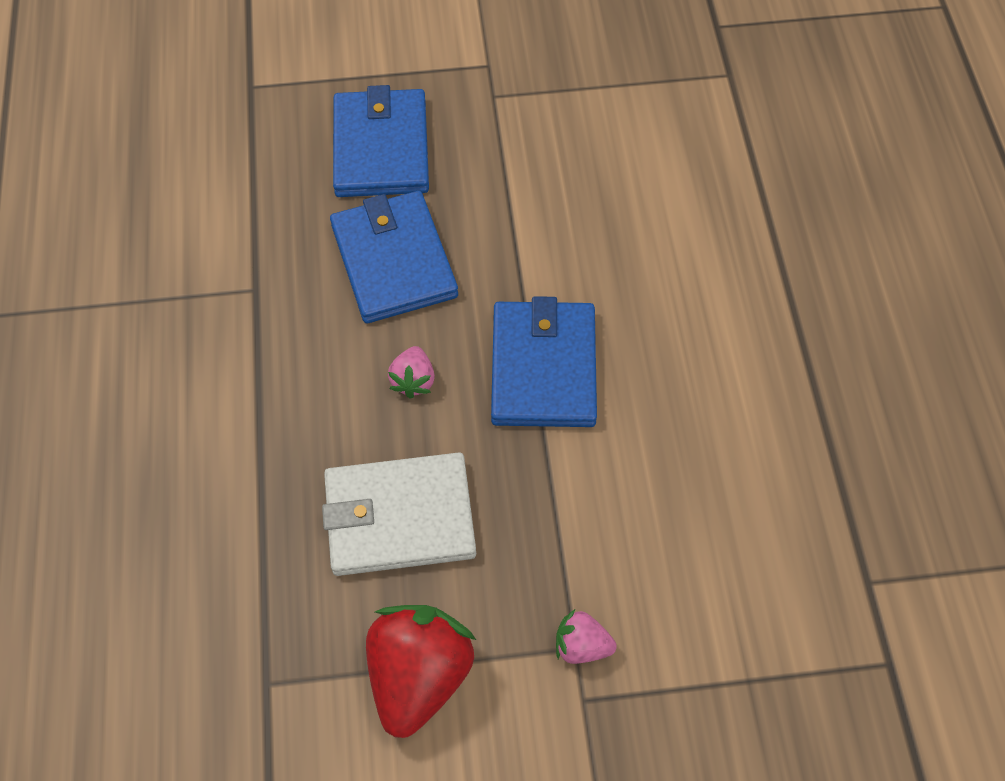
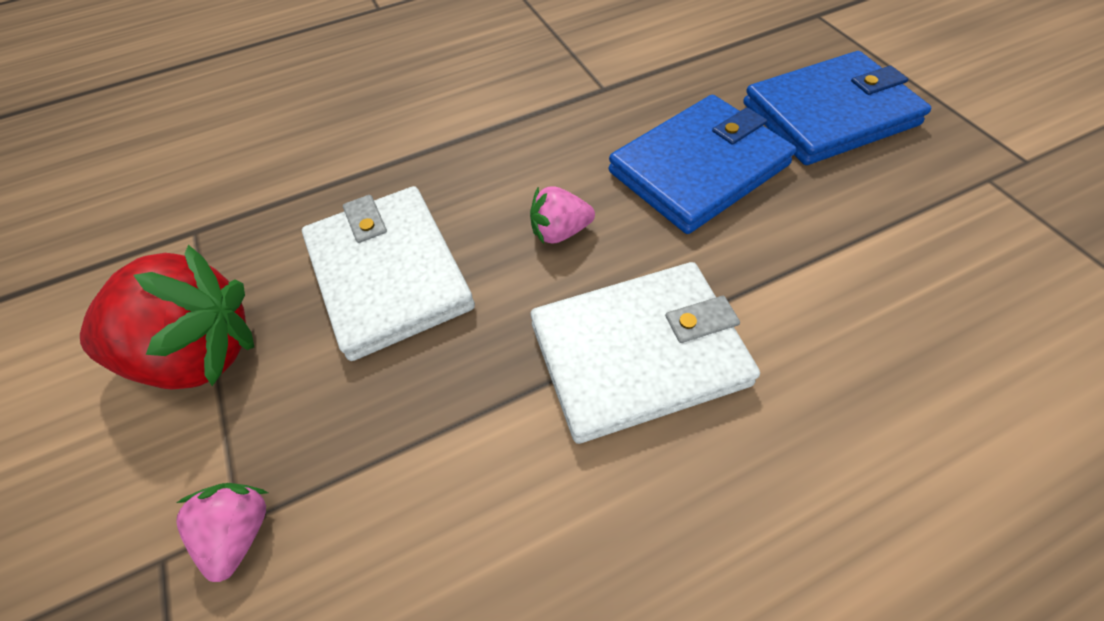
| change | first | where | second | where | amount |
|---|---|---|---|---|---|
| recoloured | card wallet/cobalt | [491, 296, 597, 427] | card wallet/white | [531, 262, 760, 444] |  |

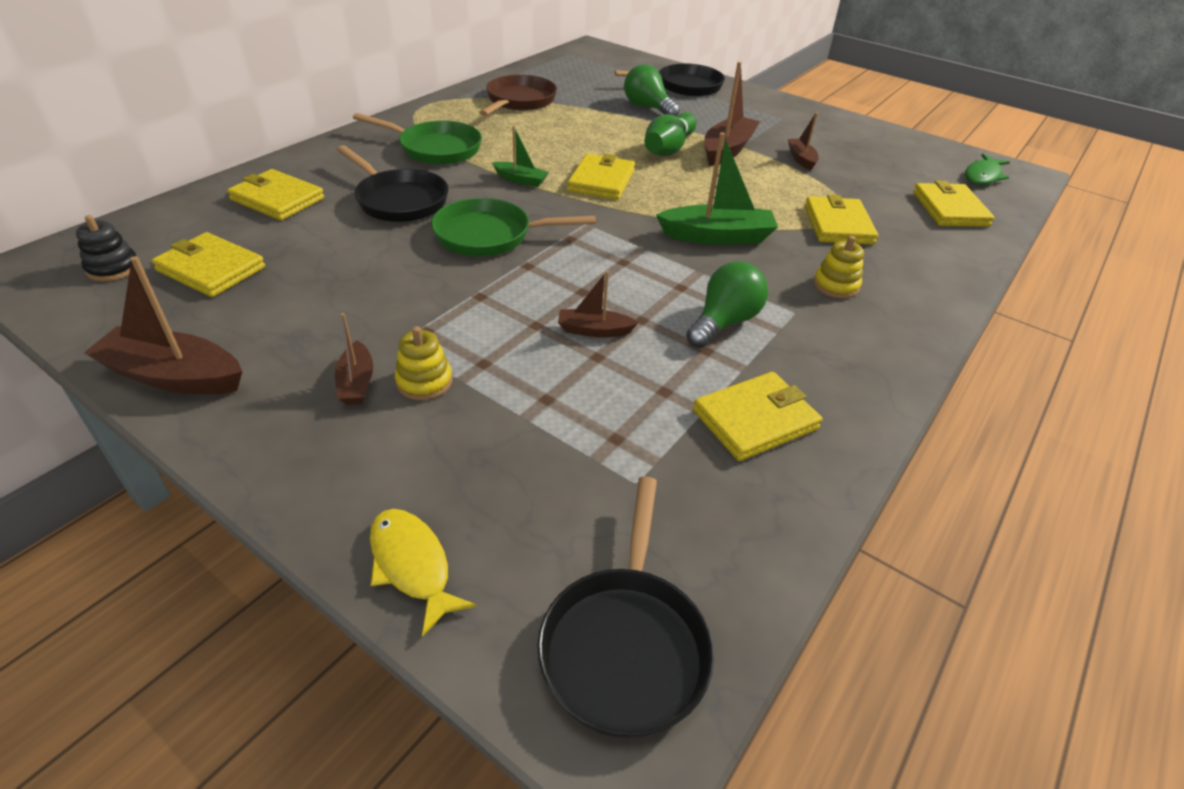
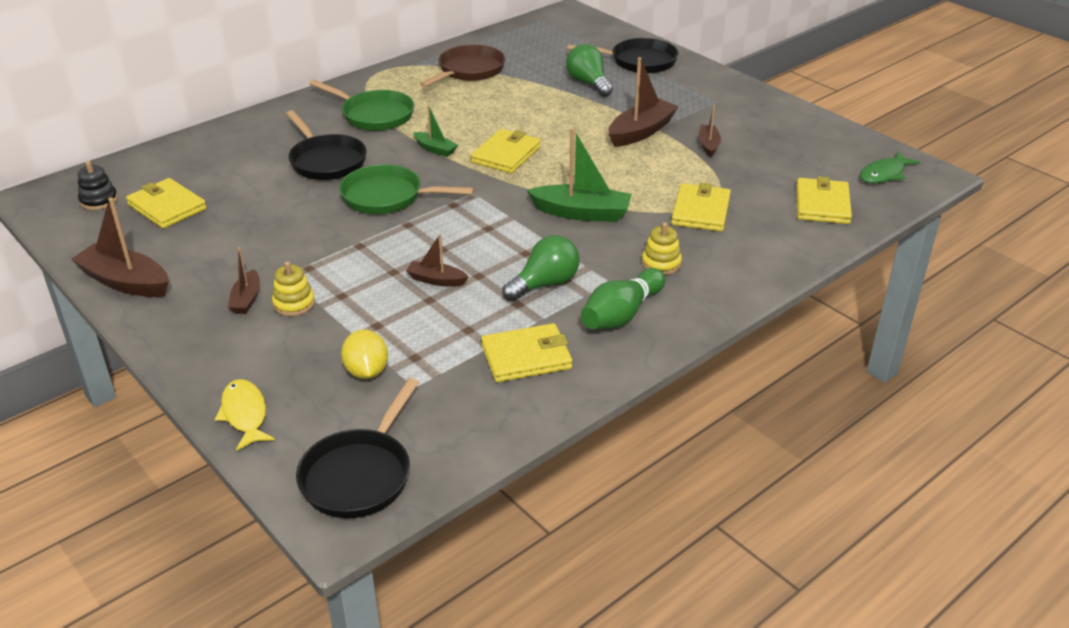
| change | first | where | second | where | amount |
|---|---|---|---|---|---|
| added |  |  | lemon/golden | [341, 329, 388, 379] |  |
| moved | skittle/green | [644, 112, 697, 156] |  | [581, 268, 665, 329] |  |
| removed | card wallet/golden | [227, 169, 324, 220] |  |  |  |

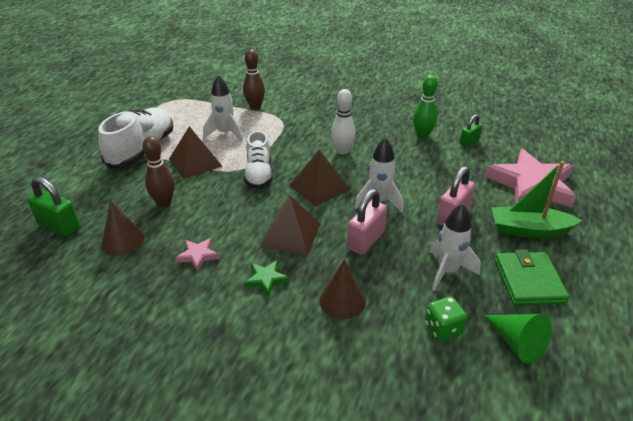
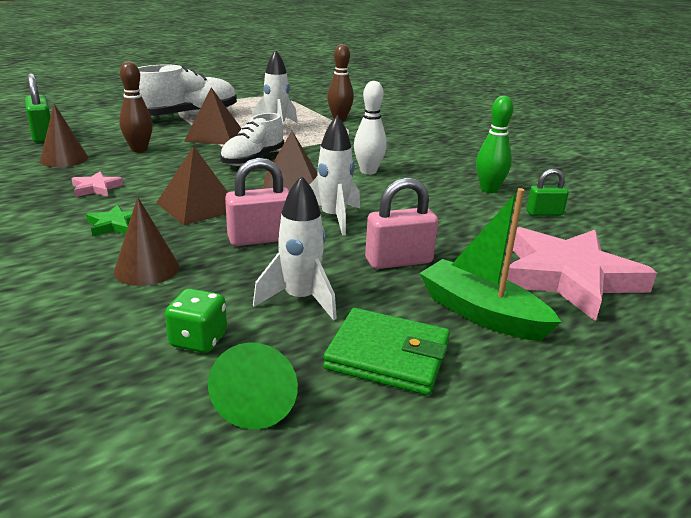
| change | first | where | second | where | amount |
|---|---|---|---|---|---|
| turned | card wallet/green | [495, 249, 570, 305] |  | [323, 308, 450, 395] | 75 degrees clockwise |

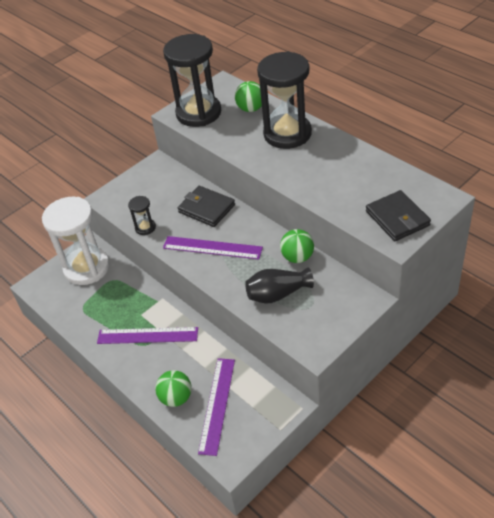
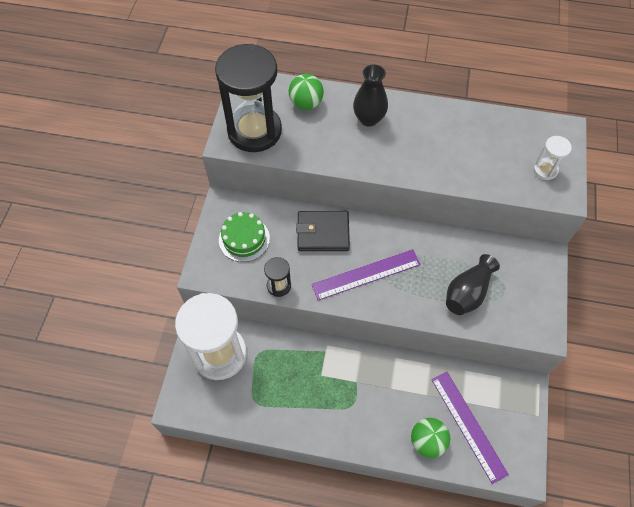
| change | first | where | second | where | amount |
|---|---|---|---|---|---|
| added |  |  | cake/green | [219, 212, 270, 262] |  |
| replaced | hourglass/jet-black | [257, 51, 312, 149] | flower vase/jet-black | [353, 64, 388, 127] |  |
| replaced | card wallet/jet-black | [366, 190, 431, 241] | hourglass/white | [533, 136, 572, 180] |  |
| removed | measuring stick/royal purple | [97, 327, 198, 344] |  |  |  |
| removed | ball/green | [280, 229, 314, 263] |  |  |  |

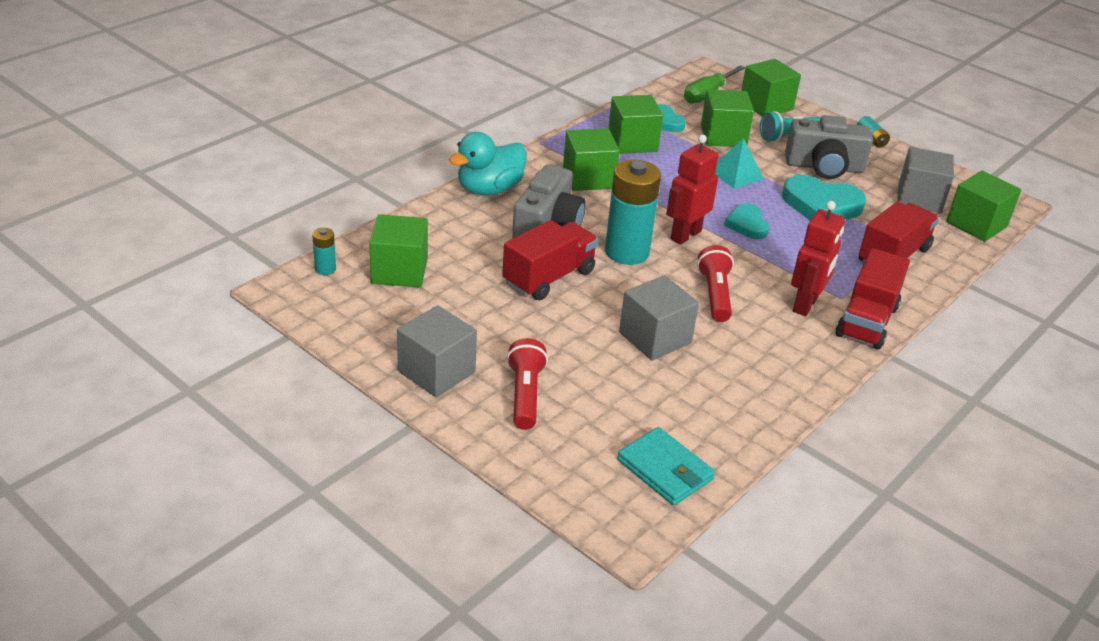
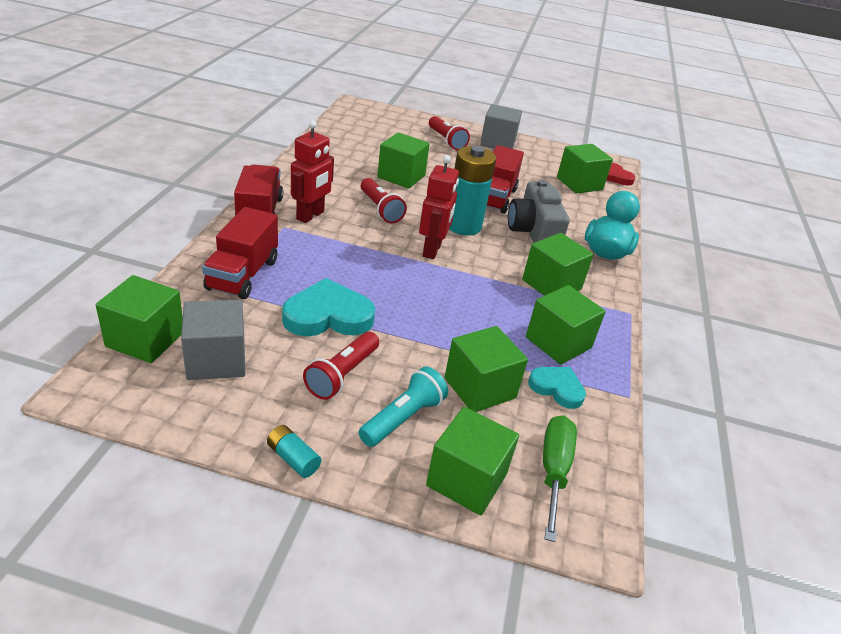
| change | first | where | second | where | amount |
|---|---|---|---|---|---|
| turned | robot/scarlet | [791, 201, 845, 316] |  | [291, 120, 334, 223] | 150 degrees counterclockwise |
| replaced | photo camera/gray | [785, 115, 873, 179] | torch/scarlet | [303, 332, 379, 400] |  |
| recoloured | block/gray | [619, 275, 699, 361] | block/green | [377, 132, 430, 189] |  |
| replaced | AA battery/aqua | [312, 228, 336, 275] | love heart/scarlet | [606, 163, 636, 186] |  |
| removed | card wallet/aqua | [617, 427, 715, 505] |  |  |  |
| removed | pyramid shape/aqua | [715, 138, 764, 189] |  |  |  |
| removed | love heart/aqua | [724, 203, 769, 239] |  |  |  |

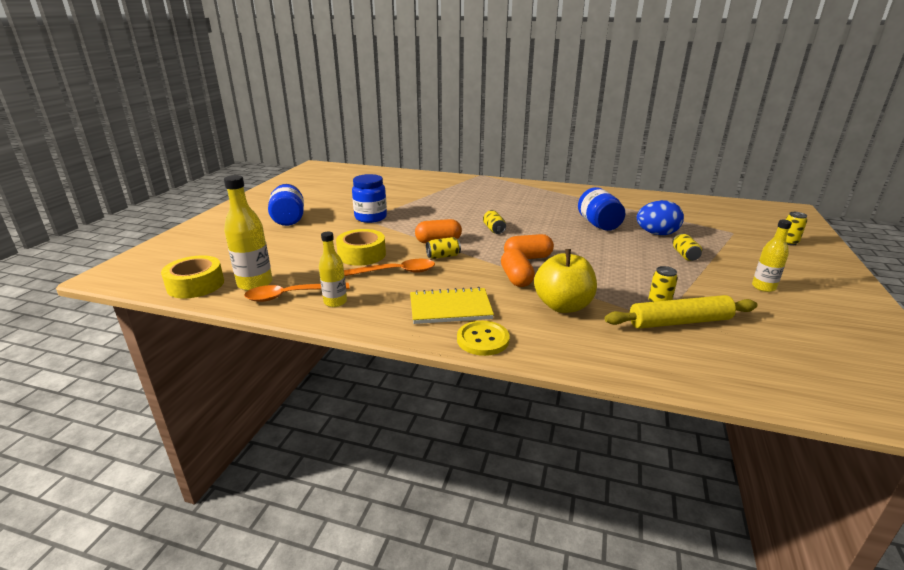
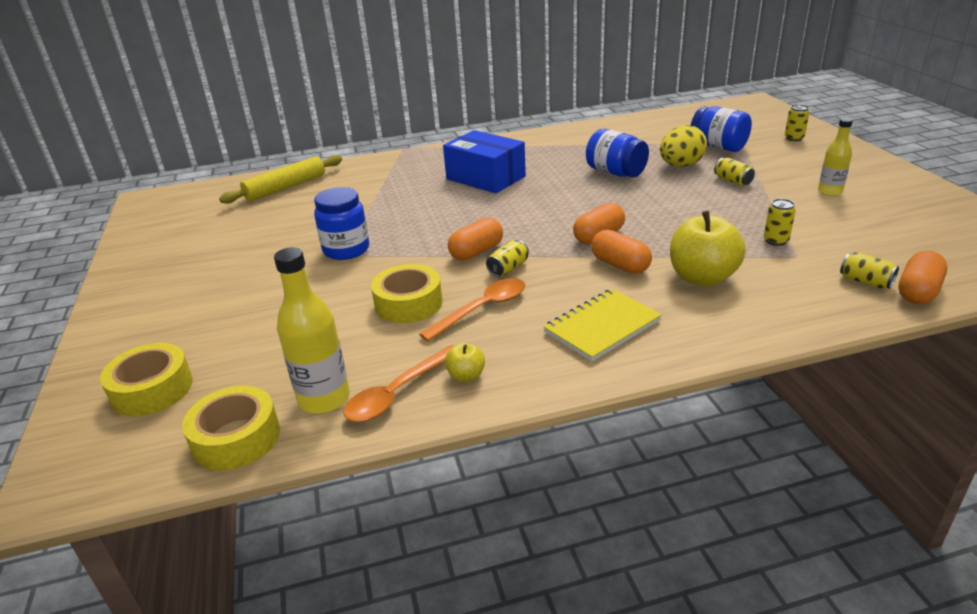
| change | first | where | second | where | amount |
|---|---|---|---|---|---|
| added |  |  | roll of tape/golden | [100, 343, 193, 416] |  |
| moved | rolling pin/golden | [605, 295, 758, 329] |  | [219, 155, 342, 204] |  |
| added |  |  | package/cobalt | [443, 130, 526, 193] |  |
| replaced | drink bottle/golden | [319, 232, 347, 307] | toy apple/golden | [445, 343, 485, 382] |  |
| recoloured | toy egg/cobalt | [637, 200, 684, 235] | toy egg/golden | [660, 125, 707, 167] |  |
| moved | jar/cobalt | [268, 184, 304, 226] |  | [691, 106, 752, 152] |  |
| moved | can/golden | [483, 210, 506, 234] |  | [840, 252, 899, 289] |  |
| added |  |  | pill/orange | [898, 251, 947, 304] |  |
| removed | button/golden | [457, 321, 510, 356] |  |  |  |

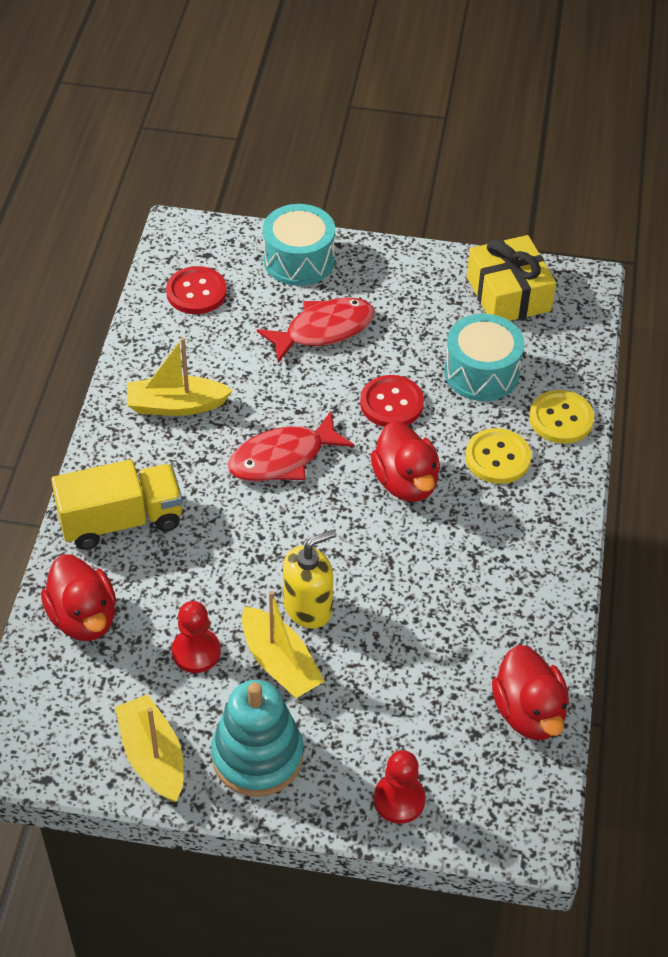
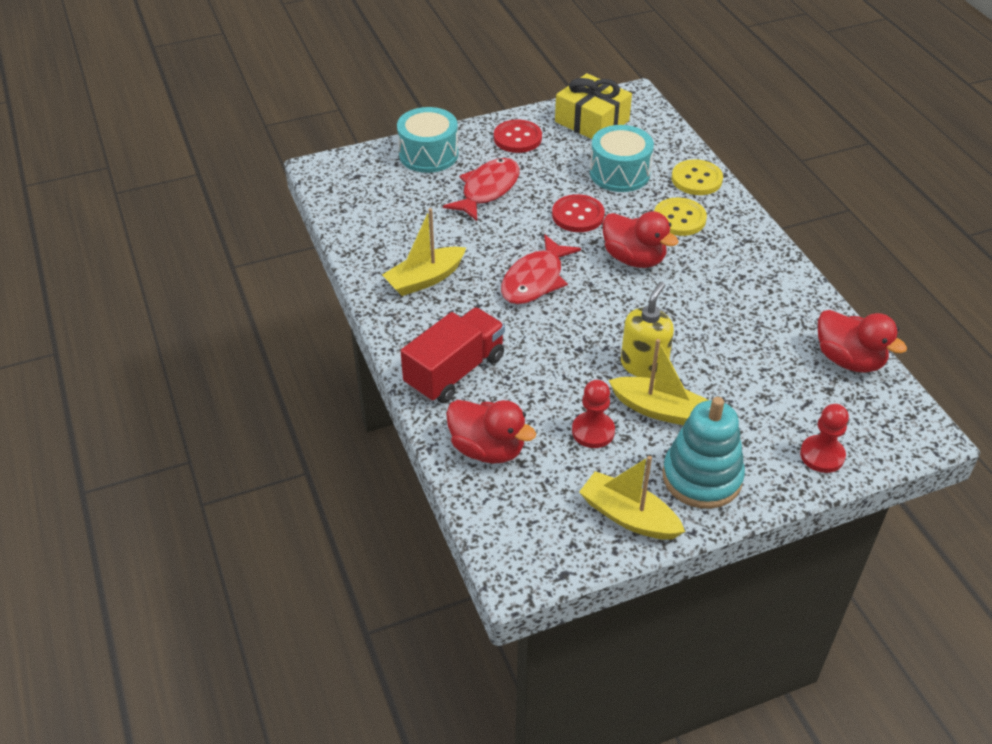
| change | first | where | second | where | amount |
|---|---|---|---|---|---|
| recoloured | toy truck/golden | [51, 459, 183, 550] | toy truck/scarlet | [401, 307, 505, 403] |  |
| moved | button/scarlet | [166, 266, 227, 314] |  | [494, 120, 542, 153] |  |

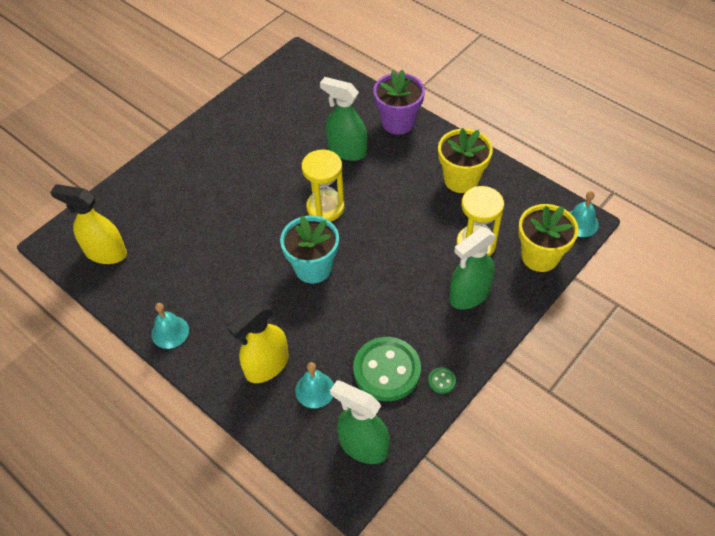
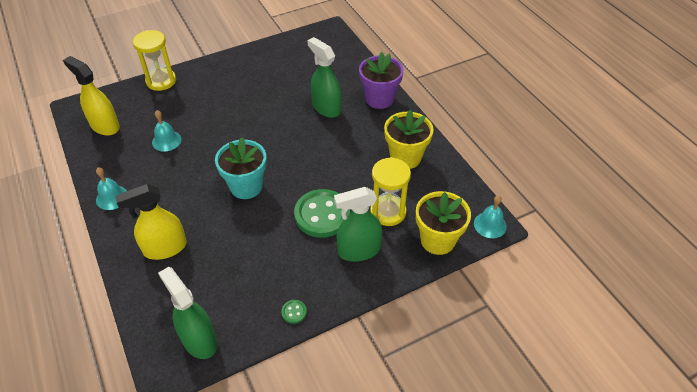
| change | first | where | second | where | amount |
|---|---|---|---|---|---|
| moved | hourglass/golden | [301, 149, 345, 221] |  | [133, 30, 176, 91] |  |
| moved | hand bell/aqua | [295, 362, 334, 408] |  | [152, 110, 182, 152] |  |
| moved | button/green | [353, 337, 421, 401] |  | [294, 189, 350, 238] |  |

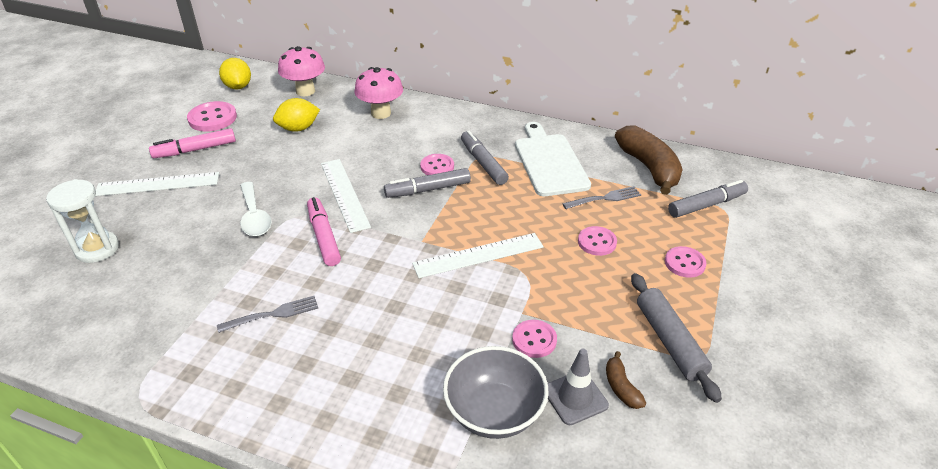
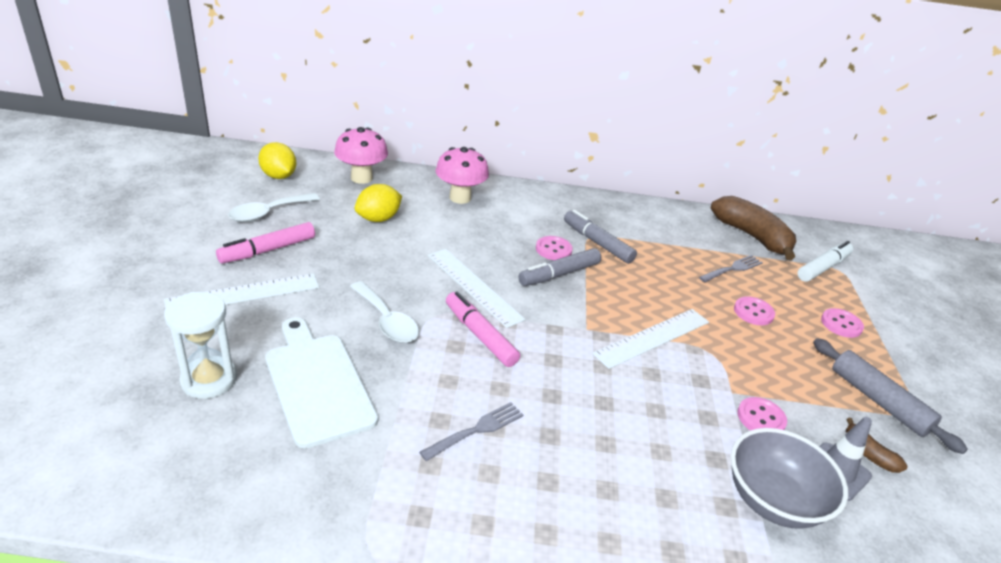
| change | first | where | second | where | amount |
|---|---|---|---|---|---|
| replaced | button/rose-pink | [187, 101, 237, 132] | tablespoon/white | [228, 193, 320, 222] |  |
| moved | cutting board/white | [515, 122, 591, 196] |  | [265, 317, 378, 448] |  |
| recoloured | felt pen/gray | [668, 180, 748, 218] | felt pen/white | [797, 241, 853, 282] |  |

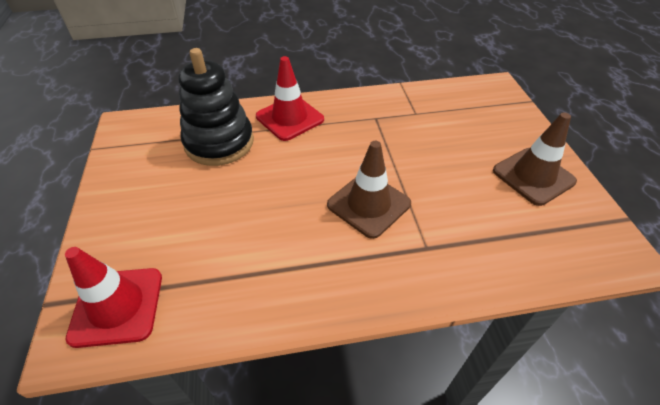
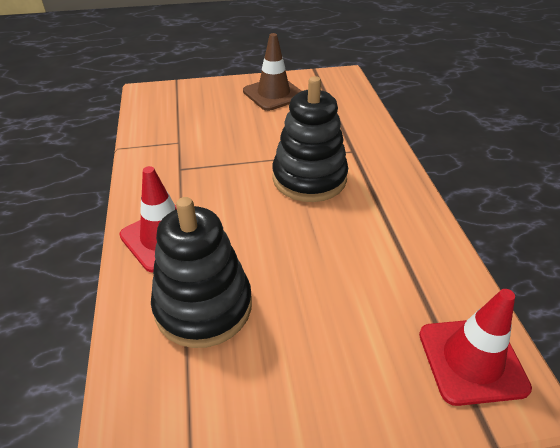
| change | first | where | second | where | amount |
|---|---|---|---|---|---|
| replaced | road cone/brown | [327, 141, 411, 239] | ring stacker/jet-black | [272, 76, 348, 202] |  |

